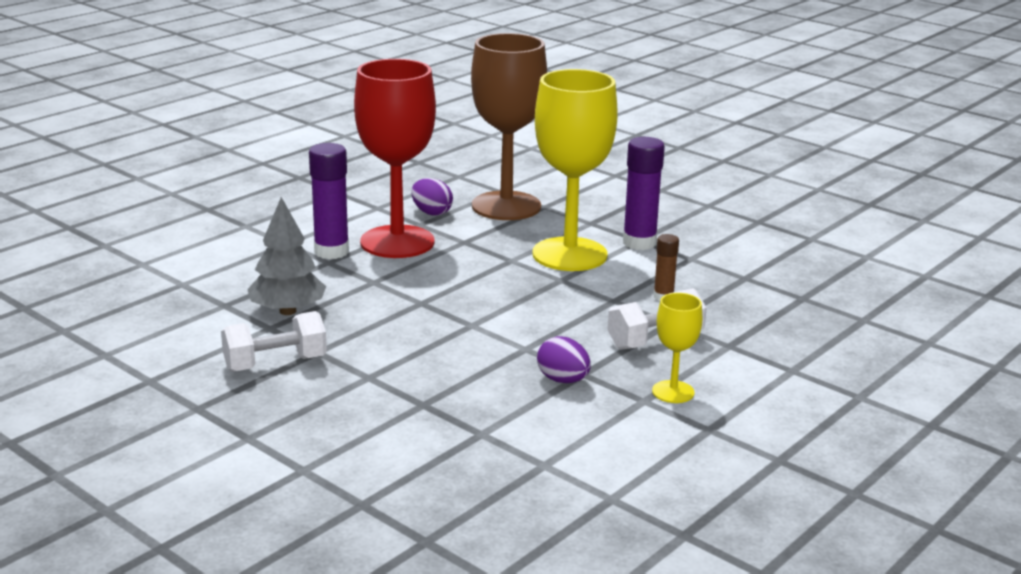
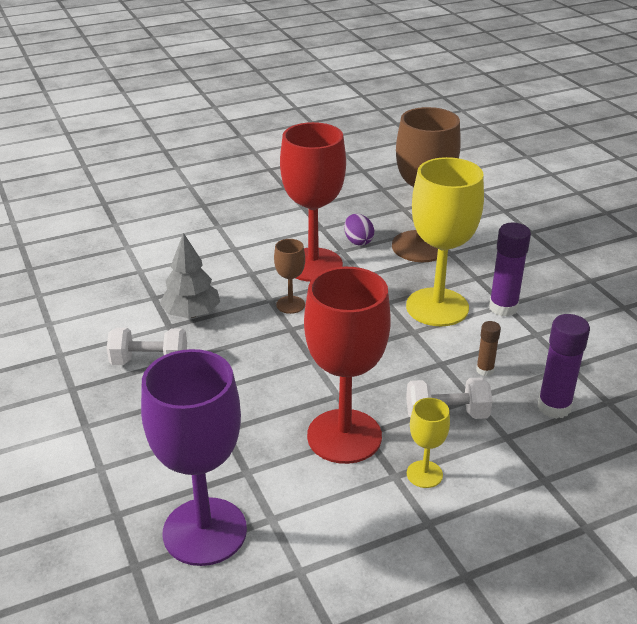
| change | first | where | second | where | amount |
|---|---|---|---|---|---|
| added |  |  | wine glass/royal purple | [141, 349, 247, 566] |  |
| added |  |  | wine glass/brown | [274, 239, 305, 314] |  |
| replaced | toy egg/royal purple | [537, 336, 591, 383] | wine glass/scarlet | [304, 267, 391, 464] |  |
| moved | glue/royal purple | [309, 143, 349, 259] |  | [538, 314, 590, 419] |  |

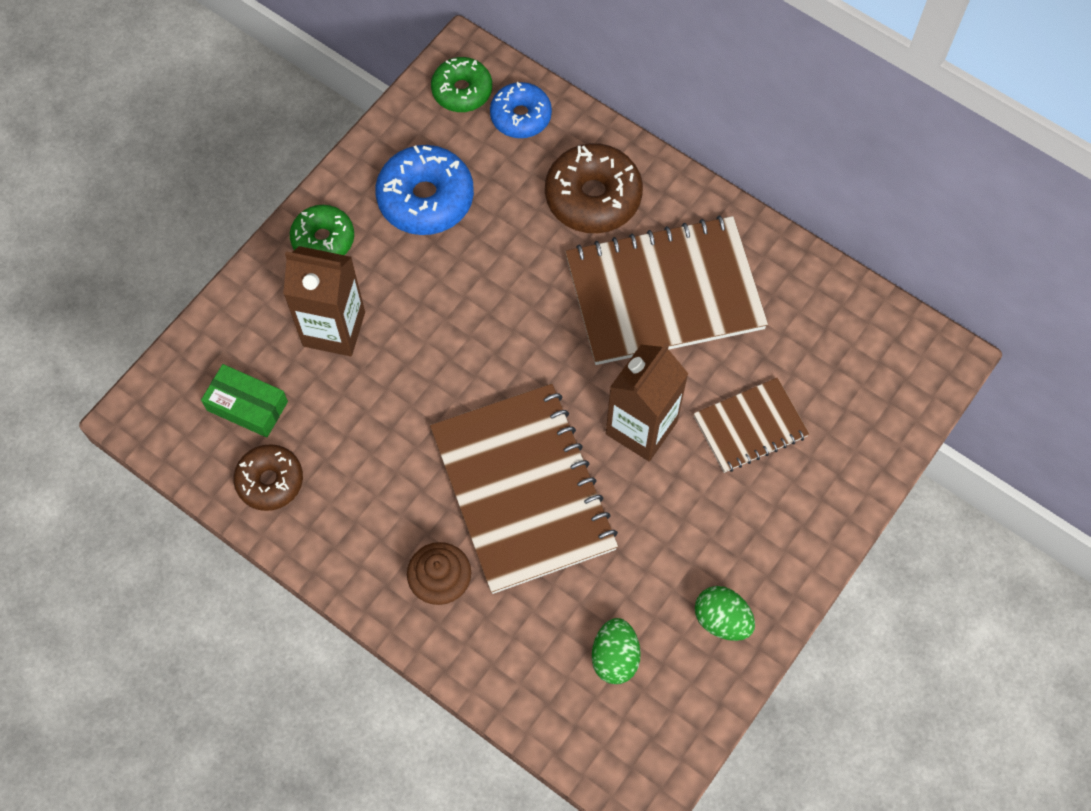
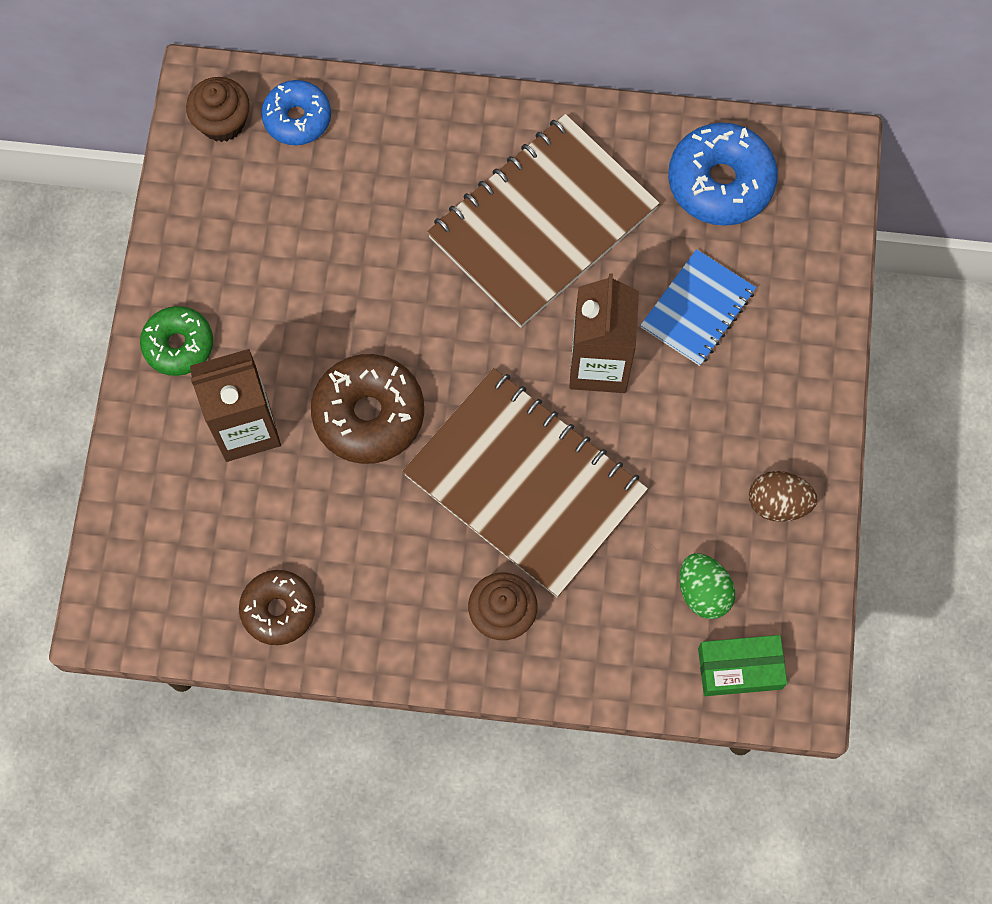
| change | first | where | second | where | amount |
|---|---|---|---|---|---|
| replaced | donut/green | [431, 57, 492, 112] | fairy cake/brown | [186, 77, 250, 142] |  |
| moved | donut/brown | [545, 143, 643, 233] |  | [311, 354, 424, 464] |  |
| recoloured | exercise book/brown | [694, 377, 809, 473] | exercise book/cobalt | [640, 249, 756, 366] |  |
| moved | donut/cobalt | [375, 145, 474, 235] |  | [668, 123, 778, 226] |  |
| moved | package/green | [201, 364, 288, 438] |  | [698, 635, 787, 696] |  |
| recoloured | toy egg/green | [695, 586, 755, 641] | toy egg/brown | [749, 471, 817, 522] |  |

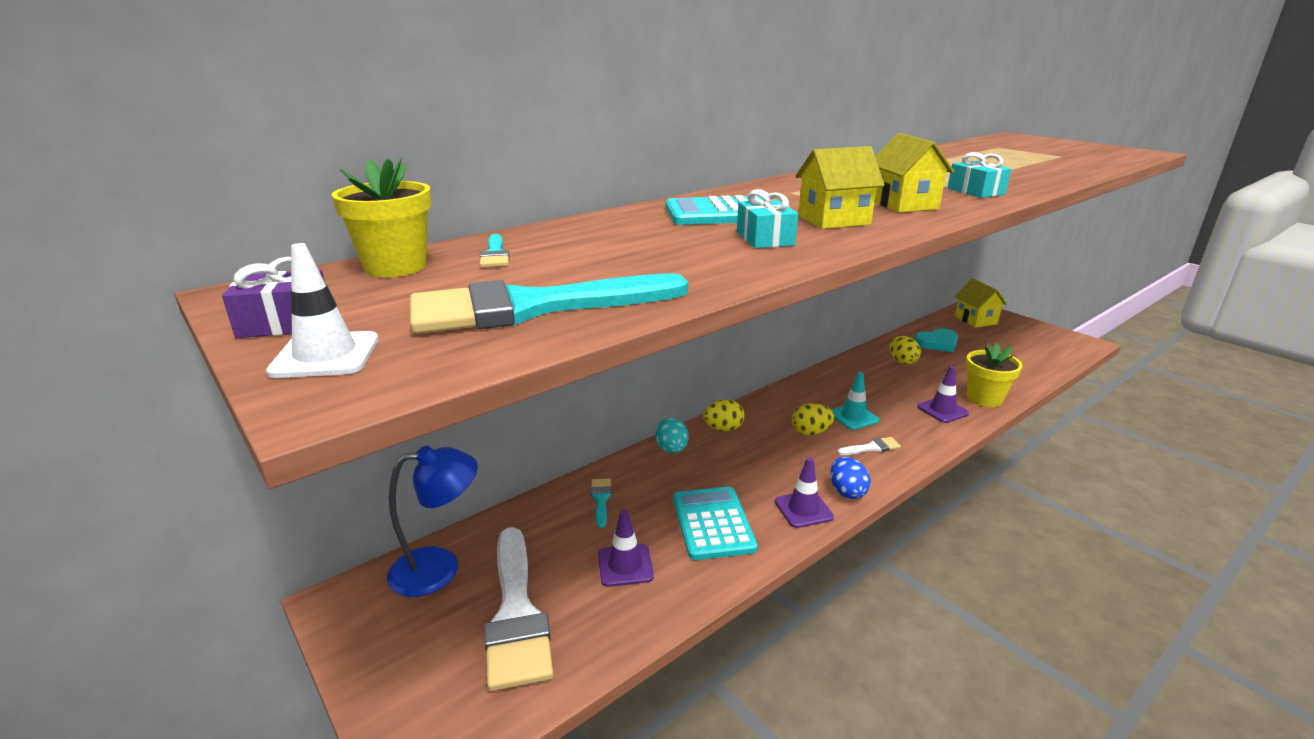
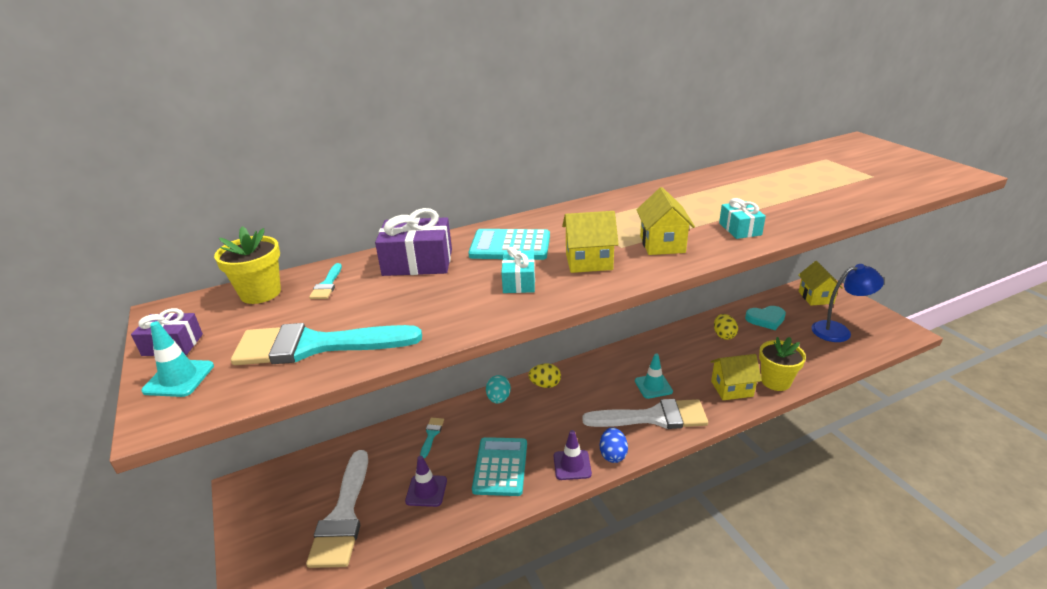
| change | first | where | second | where | amount |
|---|---|---|---|---|---|
| recoloured | road cone/white | [266, 243, 379, 378] | road cone/aqua | [141, 321, 214, 397] |  |
| added |  |  | wrapped gift/royal purple | [375, 208, 452, 276] |  |
| resized | brush/white | [837, 437, 901, 455] |  | [582, 399, 708, 429] | x2.35 |
| replaced | road cone/royal purple | [917, 366, 969, 423] | toy house/golden | [710, 354, 762, 400] |  |
| moved | desk lamp/cobalt | [387, 445, 478, 597] |  | [811, 264, 884, 342] |  |
| removed | toy egg/golden | [792, 403, 834, 435] |  |  |  |

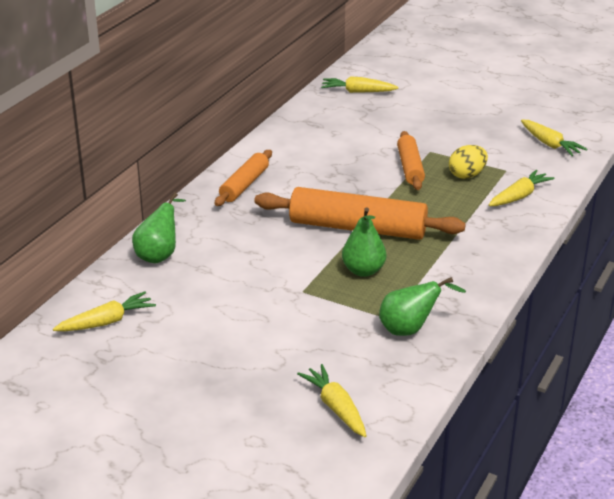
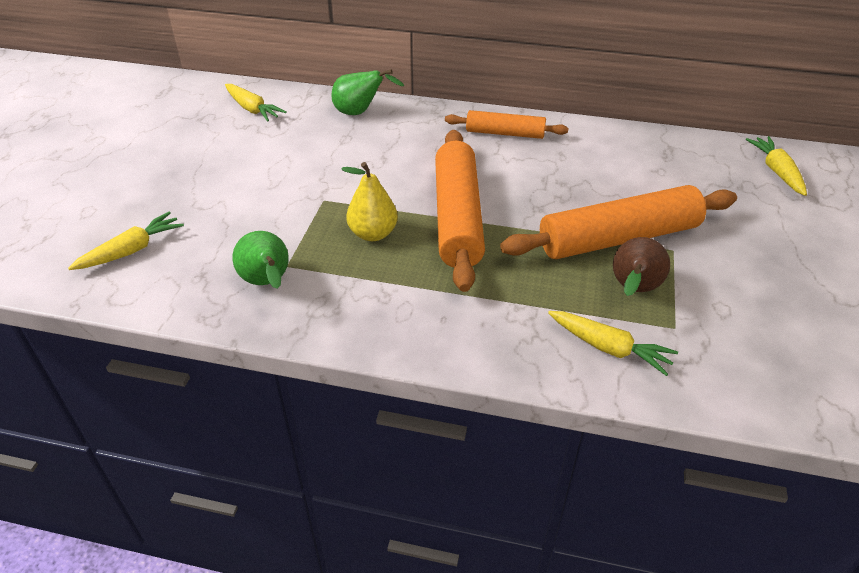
| change | first | where | second | where | amount |
|---|---|---|---|---|---|
| recoloured | pear fruit/green | [342, 207, 386, 277] | pear fruit/golden | [341, 162, 398, 241] |  |
| resized | rolling pin/orange | [397, 131, 425, 190] |  | [500, 185, 737, 259] | x1.74 |
| replaced | toy egg/golden | [449, 145, 488, 179] | pear fruit/brown | [613, 237, 670, 296] |  |
| removed | toy carrot/golden | [521, 120, 587, 156] |  |  |  |

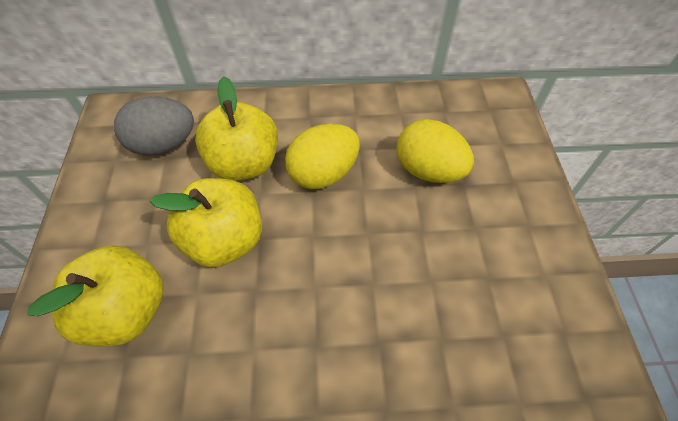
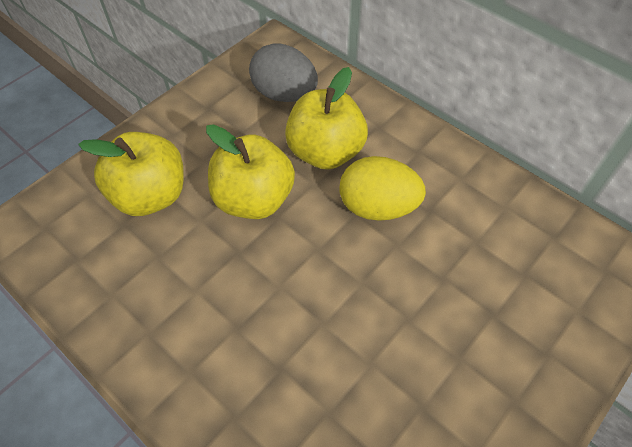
| change | first | where | second | where | amount |
|---|---|---|---|---|---|
| removed | toy egg/golden | [396, 119, 474, 183] |  |  |  |

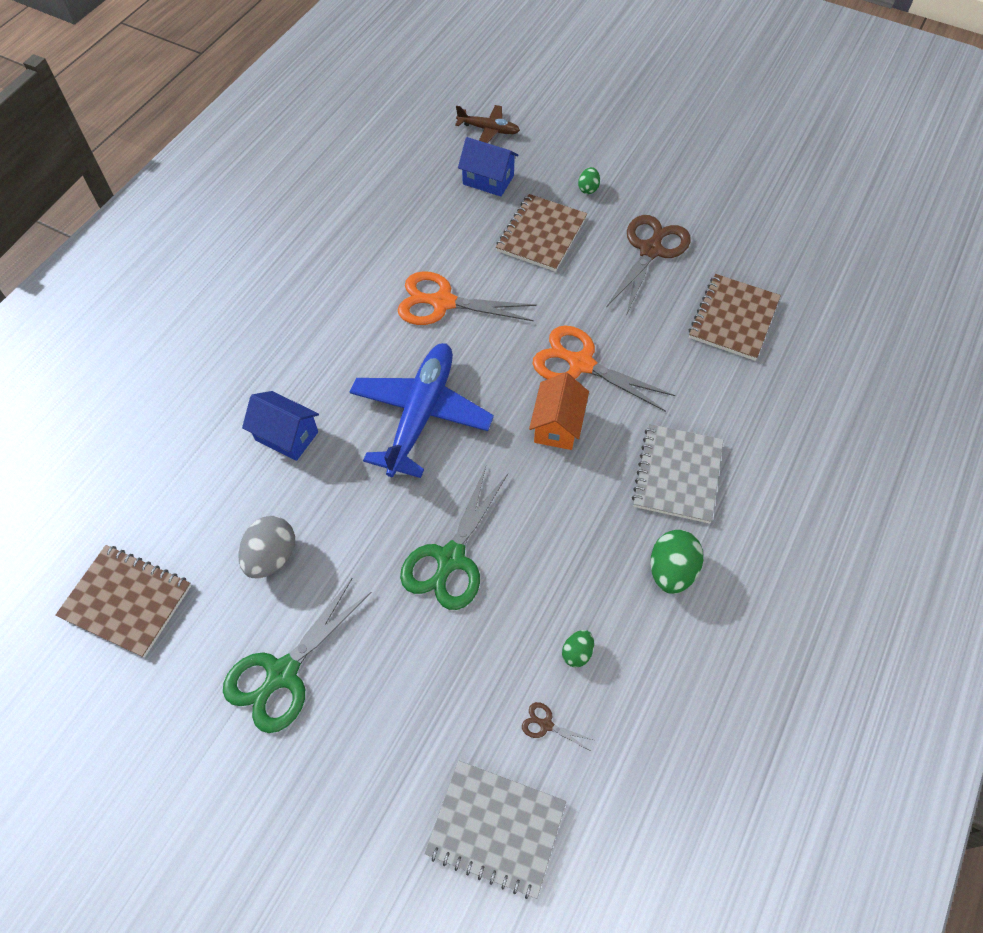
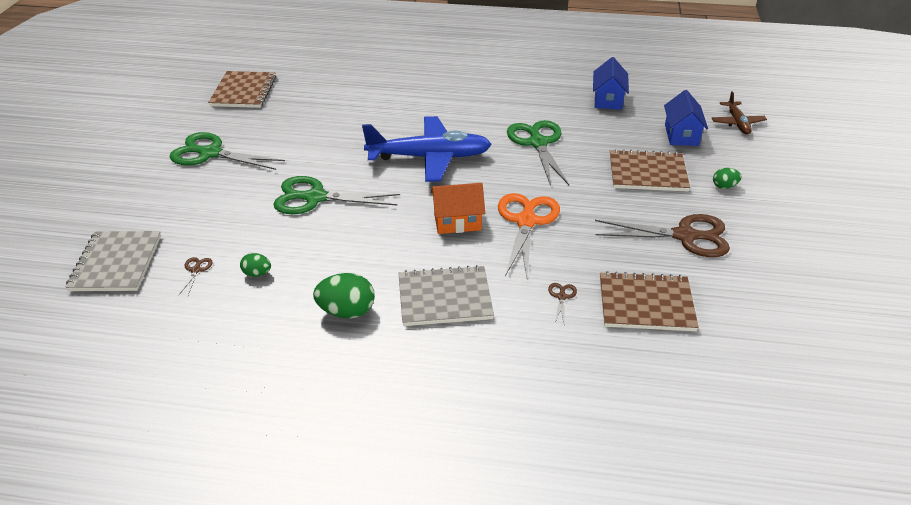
| change | first | where | second | where | amount |
|---|---|---|---|---|---|
| recoloured | shears/orange | [398, 271, 537, 325] | shears/green | [507, 120, 569, 186] |  |
| added |  |  | shears/brown | [548, 283, 577, 322] |  |
| moved | toy house/cobalt | [242, 391, 319, 461] |  | [593, 57, 629, 110] |  |
| removed | toy egg/gray | [239, 516, 295, 579] |  |  |  |

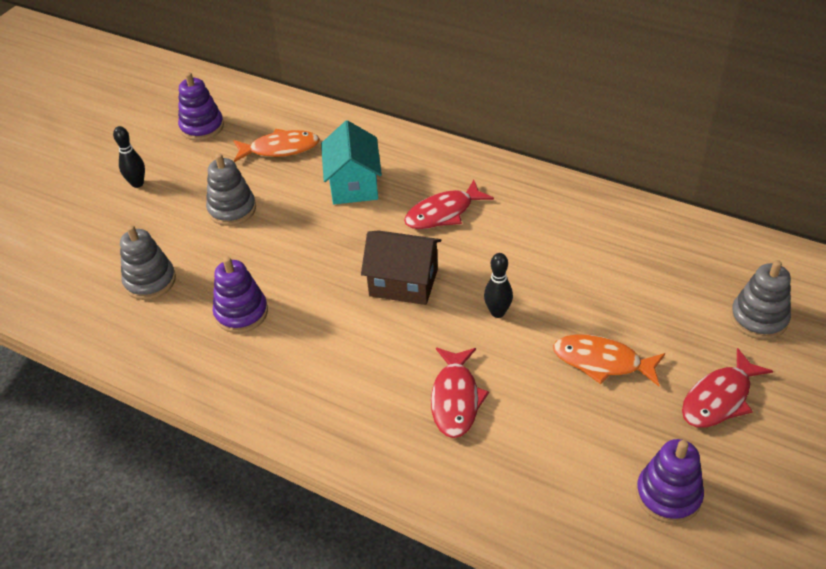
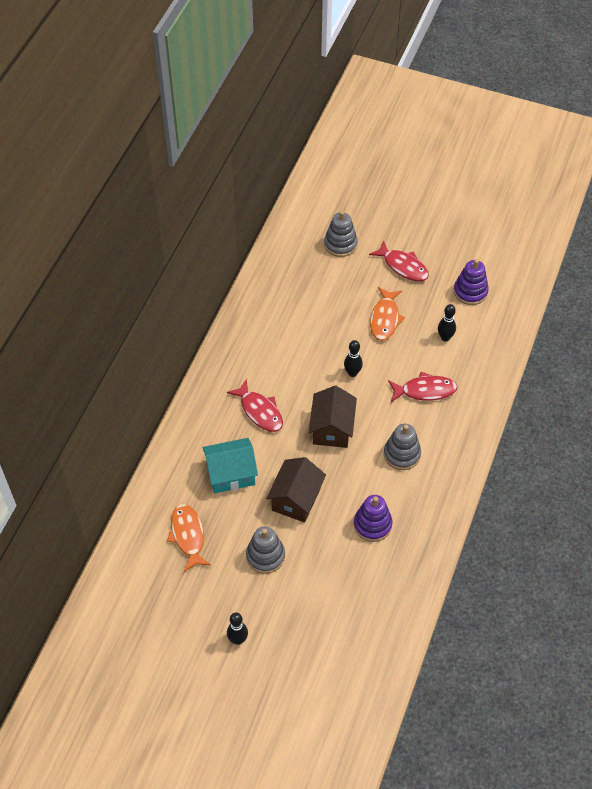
| change | first | where | second | where | amount |
|---|---|---|---|---|---|
| added |  |  | toy house/brown | [266, 457, 326, 523] |  |
| moved | ring stacker/gray | [120, 225, 176, 300] |  | [384, 424, 421, 470] |  |
| added |  |  | skittle/jet-black | [438, 304, 456, 341] |  |
| removed | ring stacker/royal purple | [178, 72, 224, 141] |  |  |  |

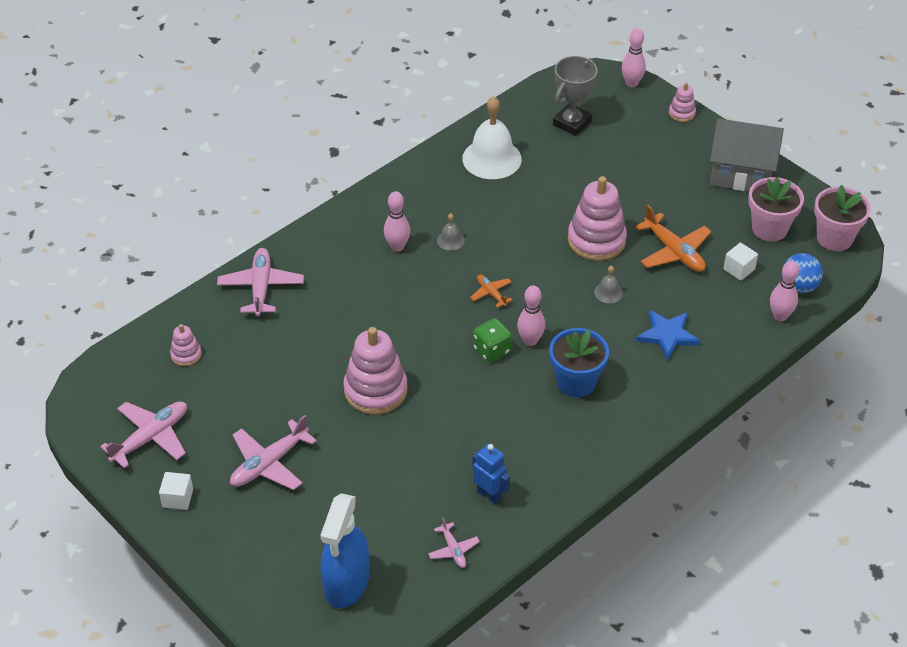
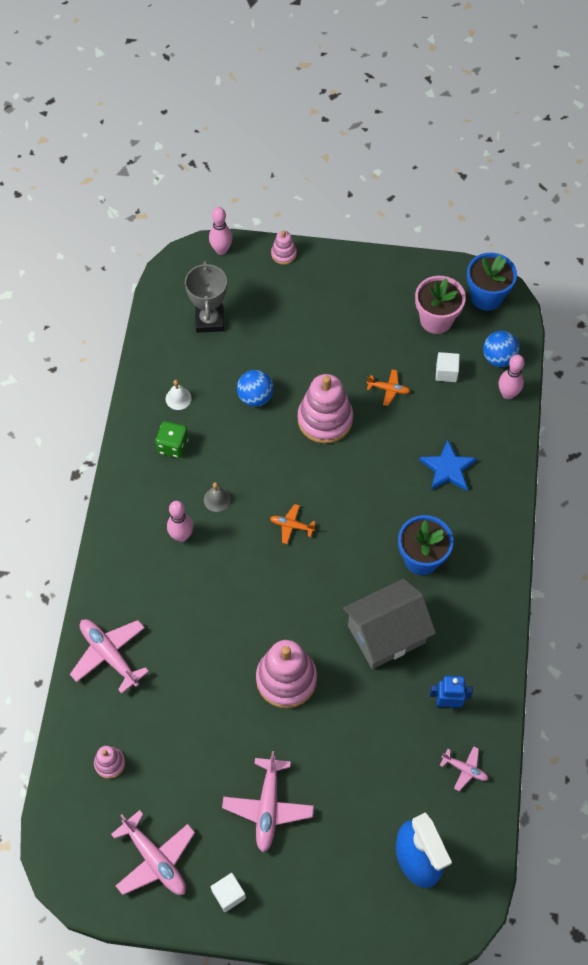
| change | first | where | second | where | amount |
|---|---|---|---|---|---|
| turned | aeroplane/rose-pink | [100, 401, 187, 468] |  | [111, 810, 195, 895] | 135 degrees clockwise |
| moved | dice/green | [473, 318, 512, 363] |  | [156, 421, 188, 458] |  |
| resized | hand bell/white | [462, 96, 522, 179] |  | [166, 380, 192, 410] | x0.45 |
| added |  |  | ball/cobalt | [237, 370, 274, 407] |  |
| moved | toy house/gray | [710, 119, 784, 191] |  | [343, 579, 436, 669] |  |
| resized | aeroplane/orange | [635, 205, 711, 272] |  | [367, 369, 411, 406] | x0.54 |
| recoloured | plant pot/rose-pink | [814, 185, 871, 251] | plant pot/cobalt | [467, 253, 517, 311] |  |
| removed | skittle/rose-pink | [517, 285, 545, 346] |  |  |  |
| removed | hand bell/gray | [594, 266, 623, 303] |  |  |  |

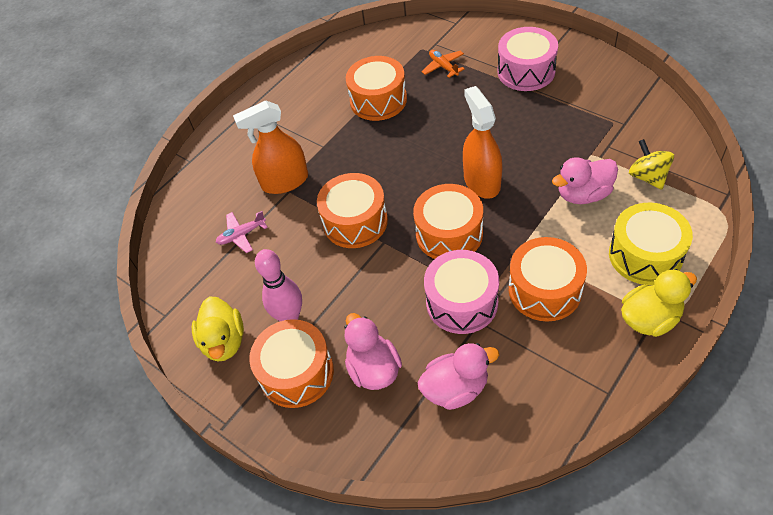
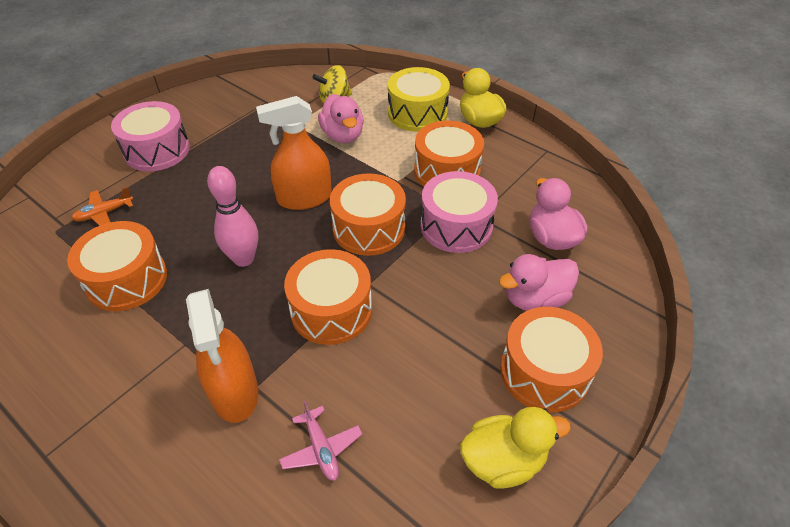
| change | first | where | second | where | amount |
|---|---|---|---|---|---|
| moved | skittle/rose-pink | [255, 249, 302, 321] |  | [207, 166, 258, 267] |  |

